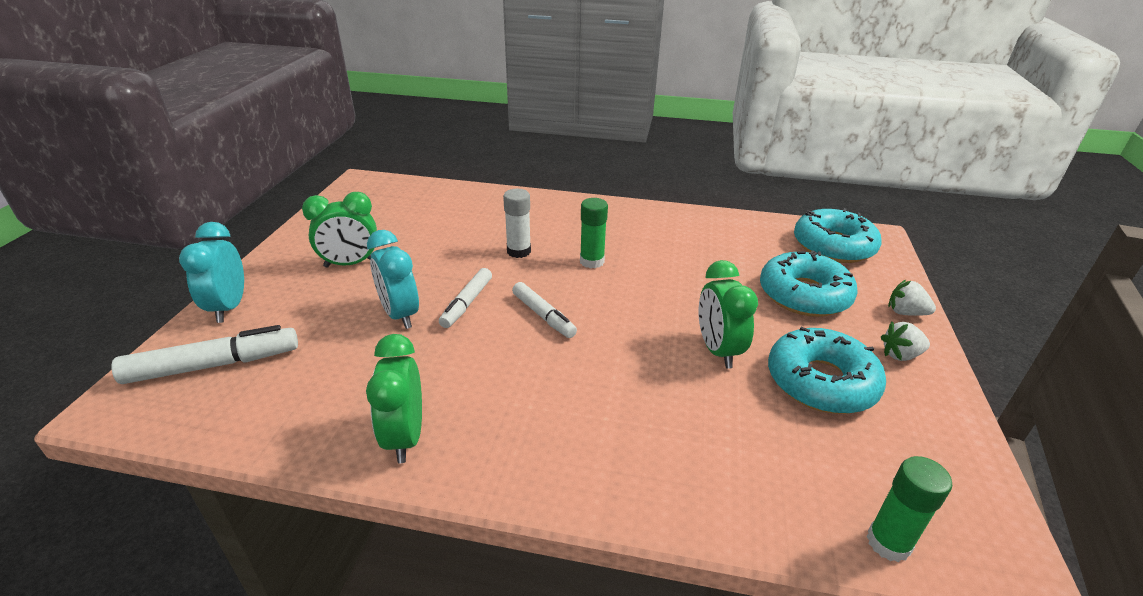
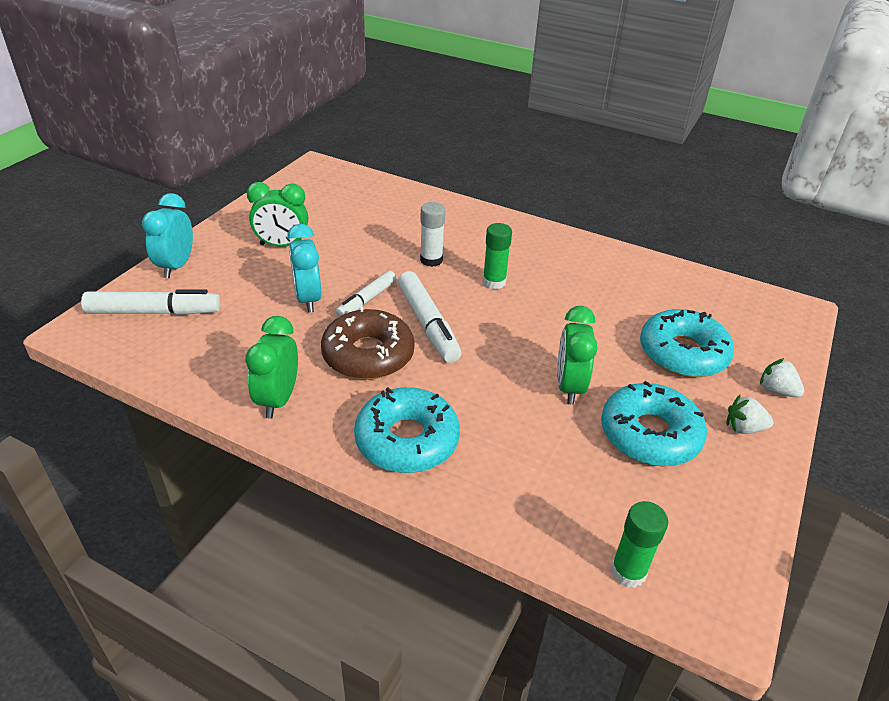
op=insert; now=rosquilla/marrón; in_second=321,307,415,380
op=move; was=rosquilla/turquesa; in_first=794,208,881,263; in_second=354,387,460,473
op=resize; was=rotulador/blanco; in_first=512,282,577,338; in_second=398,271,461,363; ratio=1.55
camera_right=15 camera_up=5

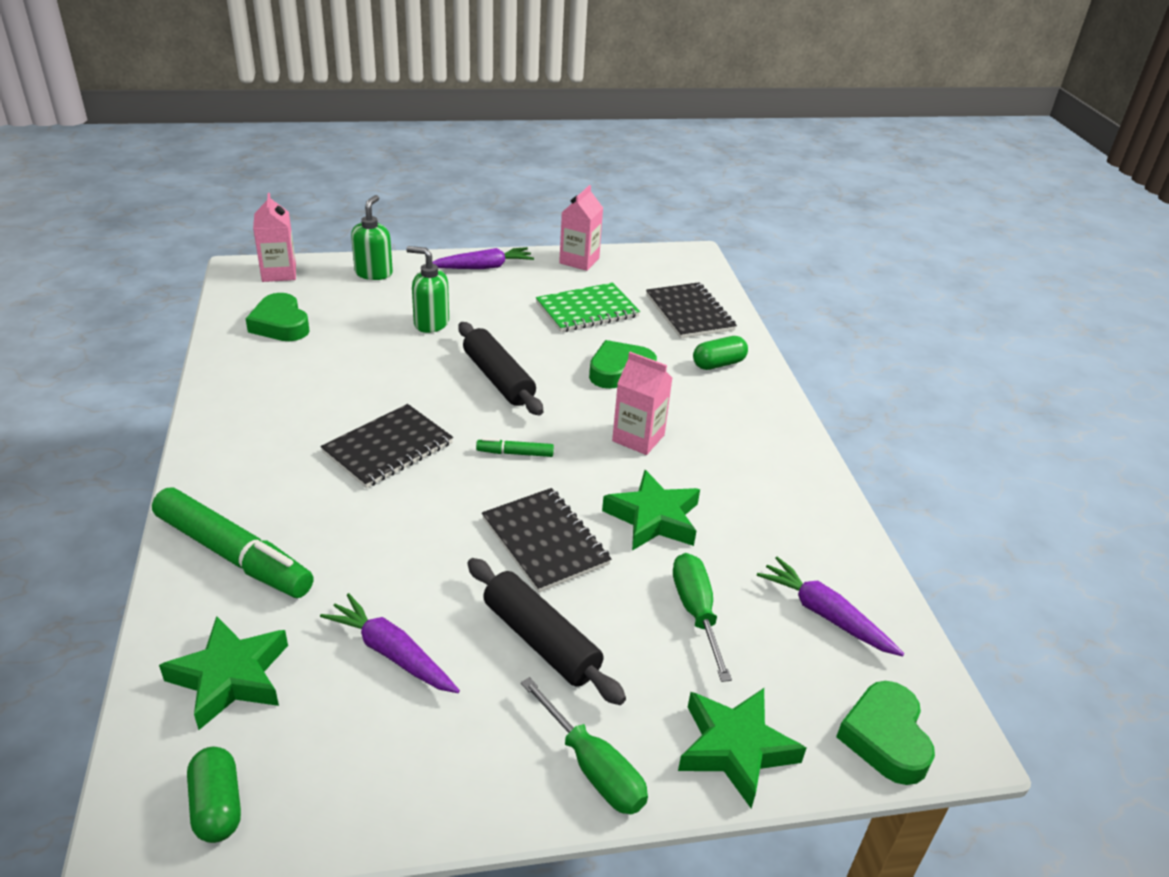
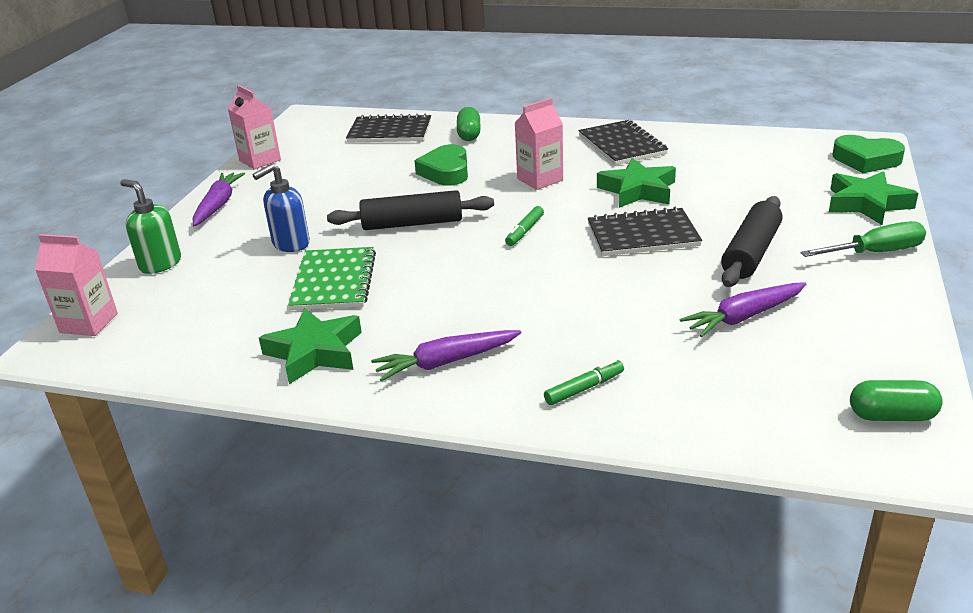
op=recolor; was=dispensador de jabón/verde; now=dispensador de jabón/azul; in_first=406,246,449,333; in_second=252,163,310,252
op=move; was=estrella/verde; in_first=159,616,288,730; in_second=259,308,362,384
op=move; was=cuaderno/verde; in_first=536,282,640,332; in_second=288,247,376,310
op=move; was=zanahoria/morado; in_first=757,557,904,656; in_second=371,330,522,381
op=resize; was=rotulador/verde; in_first=152,488,314,598; in_second=544,359,624,405; ratio=0.44
op=move; was=cuaderno/negro; in_first=320,404,453,488; in_second=578,120,668,165
op=rotate; was=rodillo/negro; in_first=468,558,626,705; in_second=721,196,782,287; clockwise=-45
op=delete; was=corazón/verde; in_first=246,293,310,341
op=delete; was=destornillador/verde; in_first=673,553,732,682
camera_right=-60 camera_up=-5

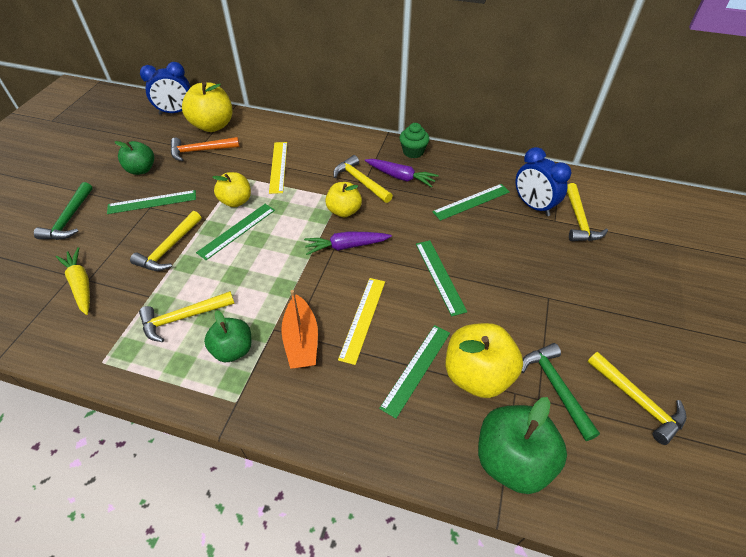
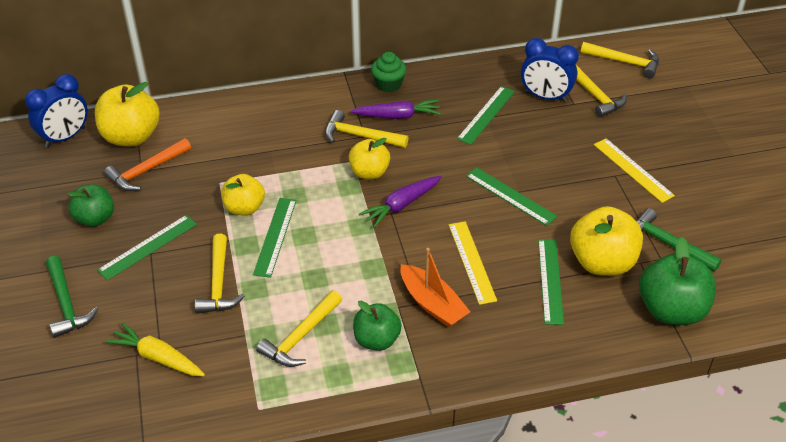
op=move; was=martillo/amarillo; in_first=588,352,687,445; in_second=581,42,659,79
op=move; was=regla/amarillo; in_first=269,142,287,194; in_second=594,138,675,203
camera_right=-30 camera_up=-5

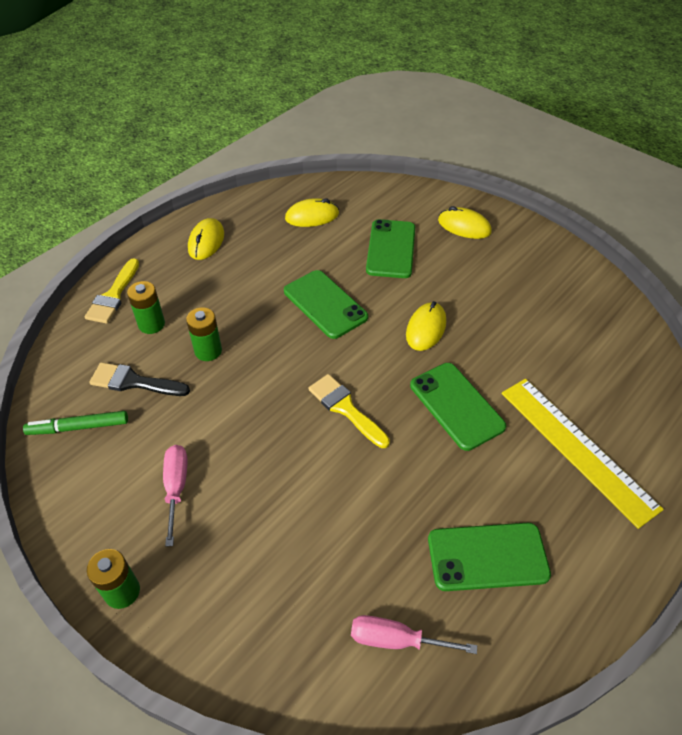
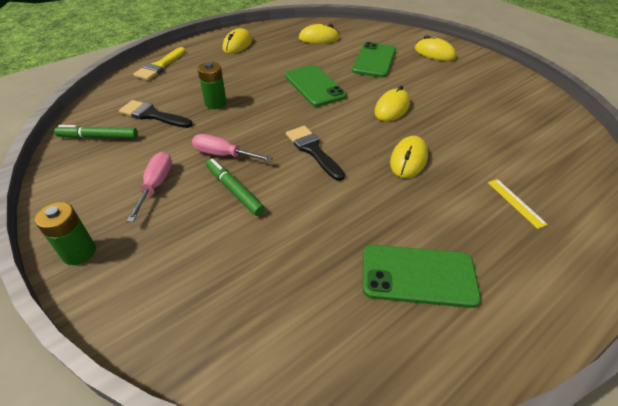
op=move; was=destornillador/rosa; in_first=351,615,477,654; in_second=192,134,273,162
op=insert; now=rotulador/verde; in_second=206,158,265,216
op=recolor; was=pincel/amarillo; now=pincel/negro; in_first=308,374,390,448; in_second=286,126,345,181
op=replace; was=móvil/verde; now=ratón/amarillo; in_first=410,363,506,451; in_second=390,136,428,178
op=resize; was=regla/amarillo; in_first=502,379,664,529; in_second=488,179,548,229; ratio=0.4
op=delete; was=pila/verde; in_first=127,281,165,334
camera_right=10 camera_up=-5

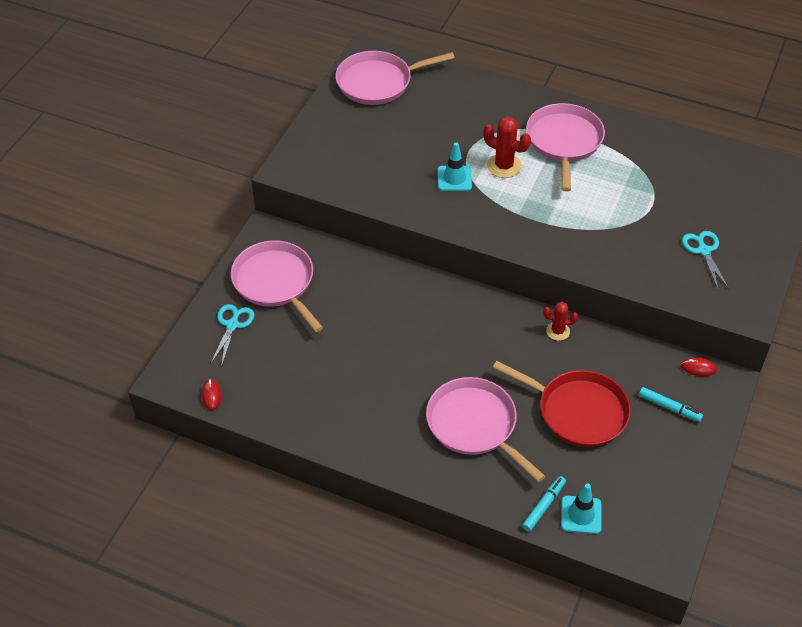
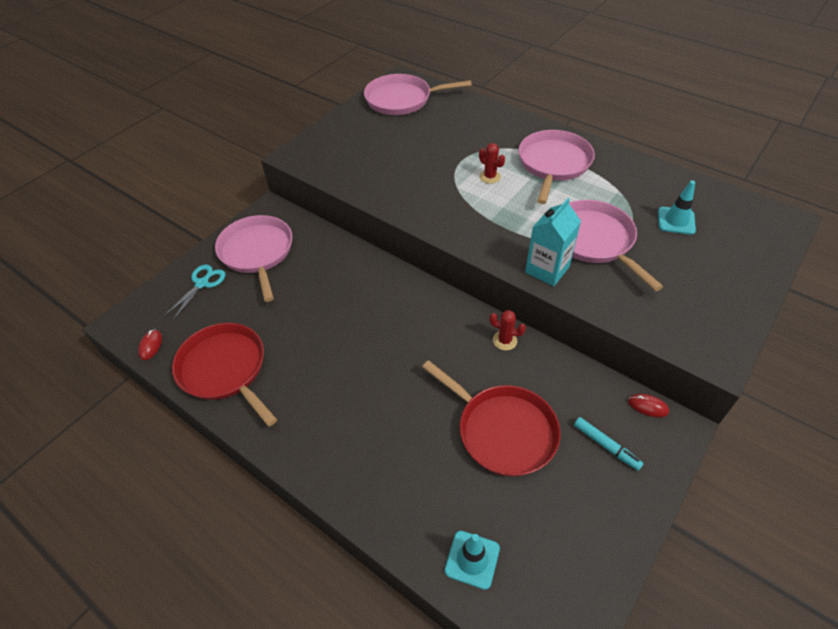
op=insert; now=sartén/rojo; in_second=172,323,277,426
op=resize; was=cactus/rojo; in_first=483,116,531,178; in_second=479,143,505,184; ratio=0.64
op=insert; now=cartón de leche/turquesa; in_second=525,198,581,286
op=move; was=sartén/rosa; in_first=426,377,546,482; in_second=569,200,663,291
op=move; was=cono de tráfico/turquesa; in_first=437,142,472,191; in_second=658,180,696,235
op=delete; was=rotulador/turquesa; in_first=522,476,566,532
op=delete; was=tijeras/turquesa; in_first=682,231,729,289
camera_right=15 camera_up=0

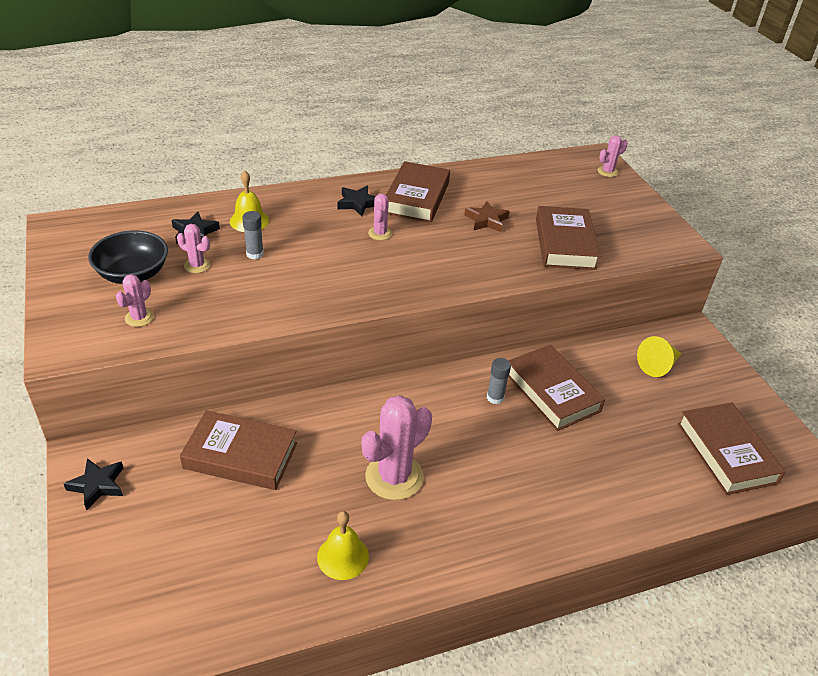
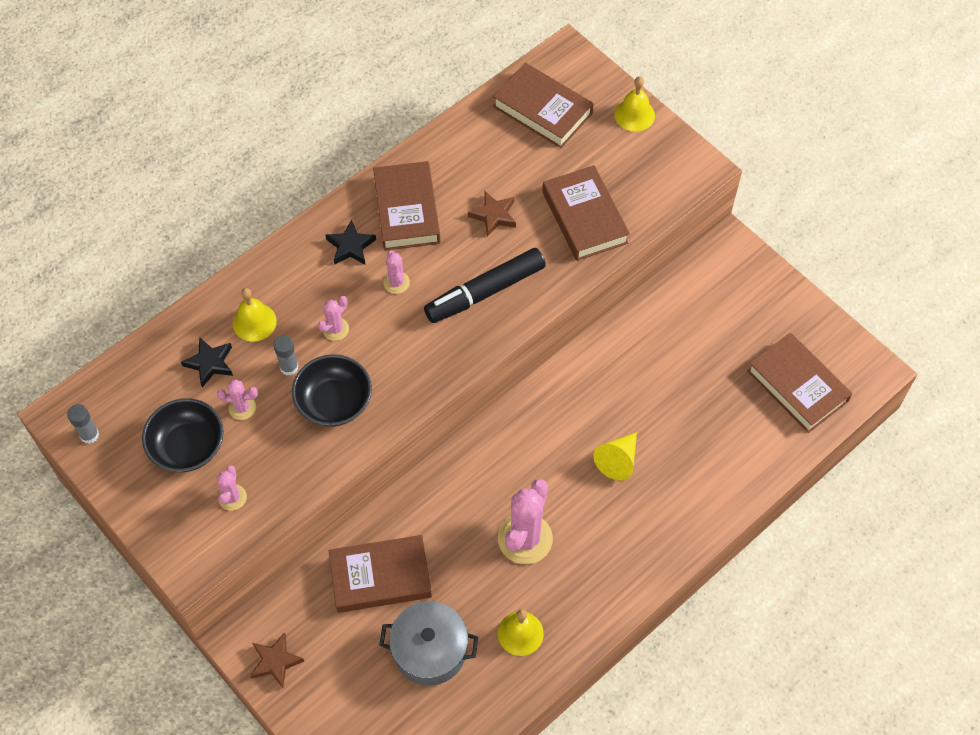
op=move; was=barra de pegamento/gris; in_first=487,358,511,404; in_second=67,404,99,444
op=recolor; was=estrella/negro; now=estrella/marrón; in_first=64,458,123,510; in_second=250,633,304,688
op=insert; now=cuenco/negro; in_second=292,354,372,426
op=move; was=cactus/rosa; in_first=598,135,628,177; in_second=318,296,349,341
op=insert; now=olla/gris; in_second=379,601,478,686
op=insert; now=rotulador/negro; in_second=424,248,546,323
op=move; was=libro/marrón; in_first=508,345,605,431; in_second=493,63,594,148
op=move; was=cono/amarillo; in_first=637,336,681,377; in_second=593,432,637,481
op=insert; now=campana/amarillo; in_second=614,76,655,132
camera_right=-20 camera_up=20

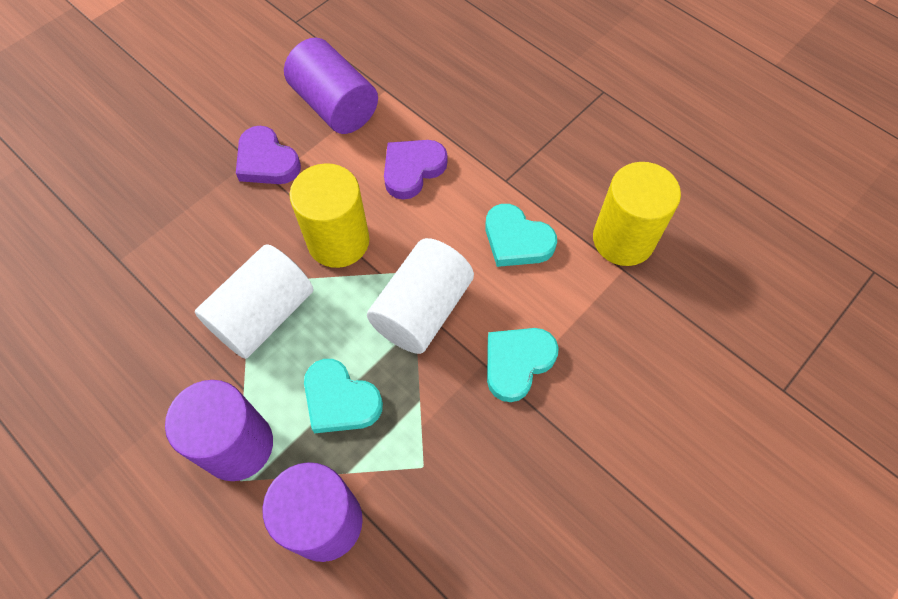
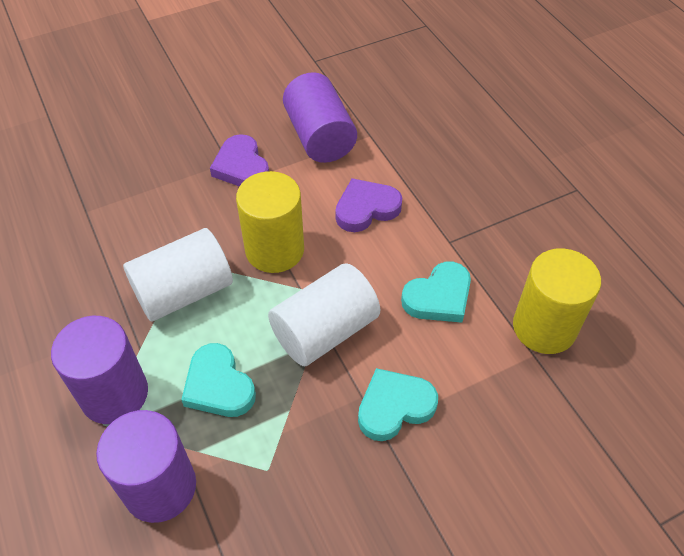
op=rotate; was=corazón/turquesa; in_first=485,204,557,267; in_second=401,262,471,323; clockwise=-90
camera_right=20 camera_up=-10

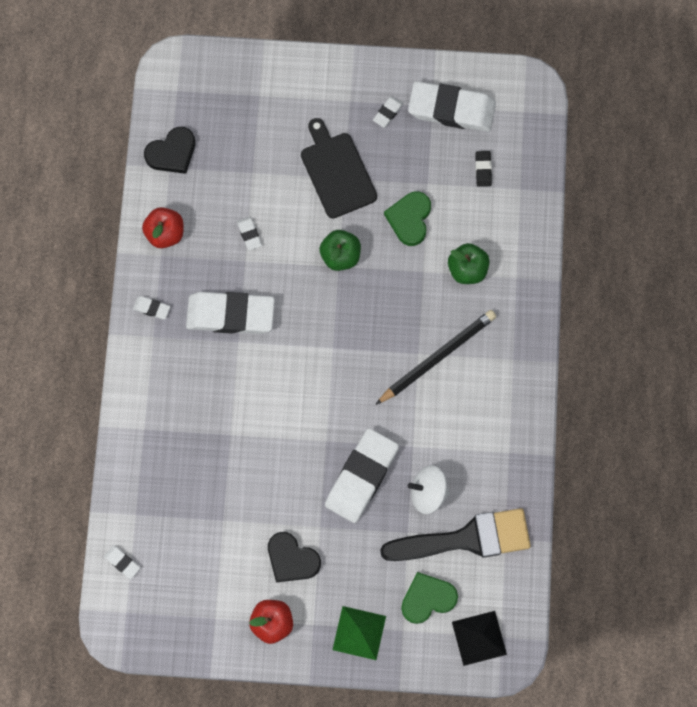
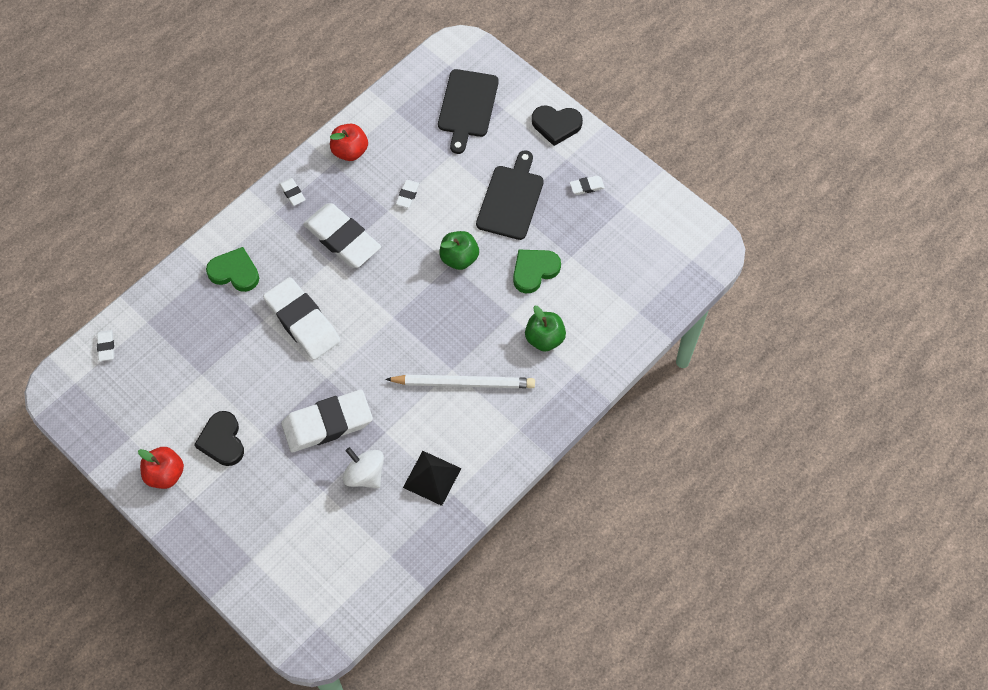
op=move; was=corazón/verde; in_first=401,572,458,624; in_second=206,247,259,292
op=move; was=goma de borrar/blanco; in_first=408,81,496,132; in_second=263,277,340,360
op=recolor; was=lápiz/negro; now=lápiz/blanco; in_first=375,310,496,405; in_second=385,374,535,388
op=move; was=pirámide/negro; in_first=452,611,507,666; in_second=403,451,461,506
op=insert; now=tabla de cortar/negro; in_second=438,69,499,154
op=move; was=corazón/negro; in_first=144,127,195,174; in_second=532,105,583,146
op=delete; was=pirámide/verde; in_first=332,606,386,660
op=delete; was=pincel/negro; in_first=380,508,531,561
op=delete; was=goma de borrar/negro; in_first=475,151,492,187
camera_right=40 camera_up=-10

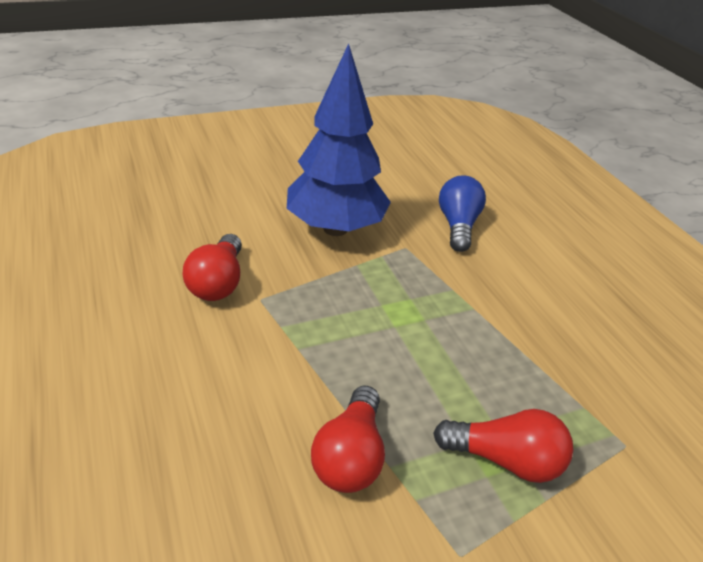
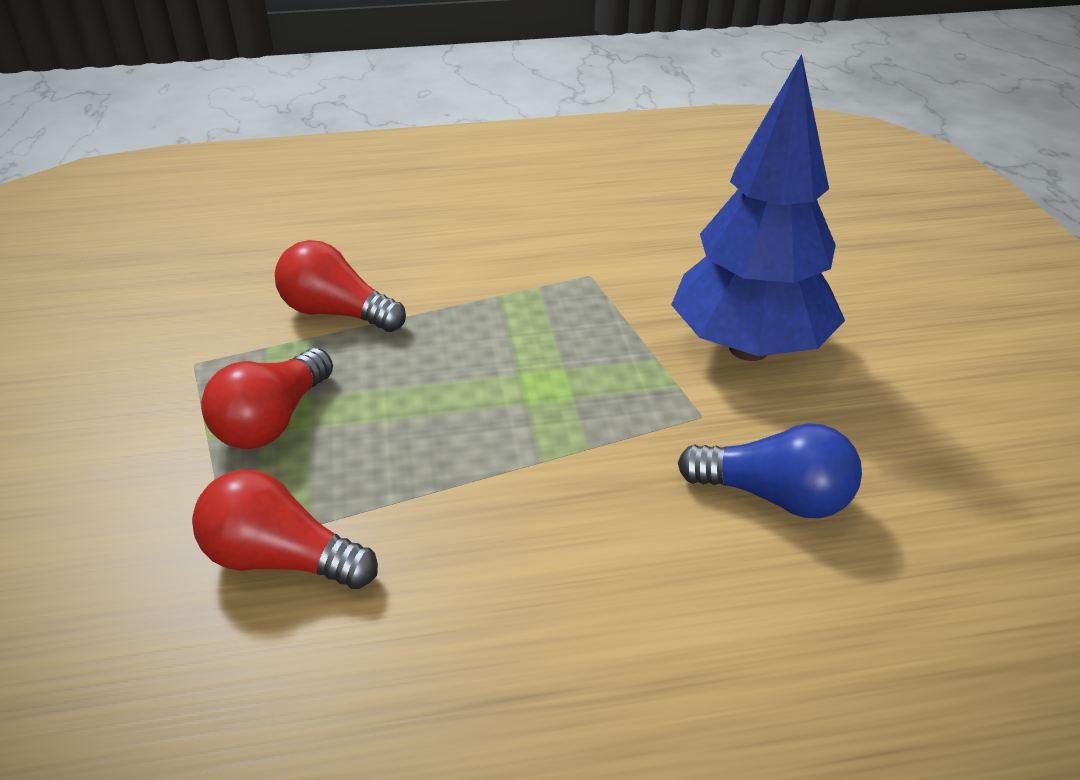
op=move; was=bombilla/rojo; in_first=183,234,242,301; in_second=192,470,378,589
camera_right=105 camera_up=0

